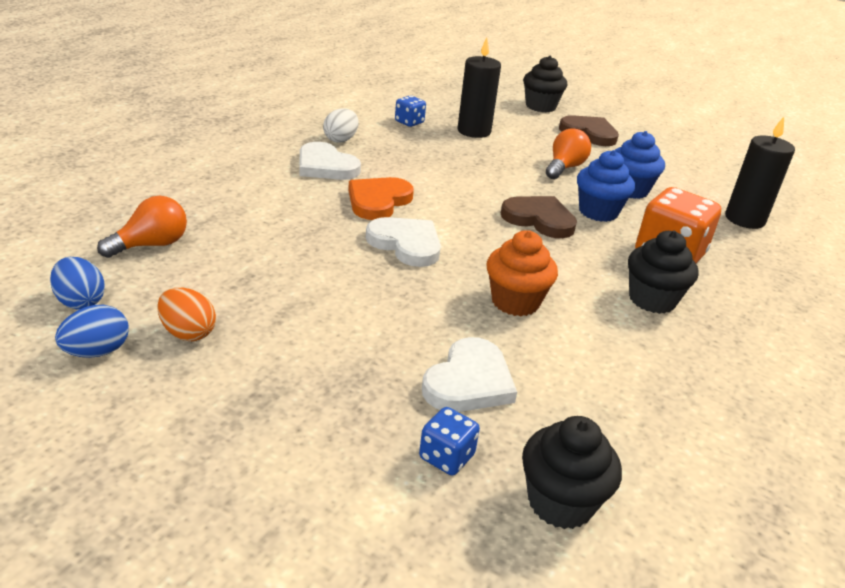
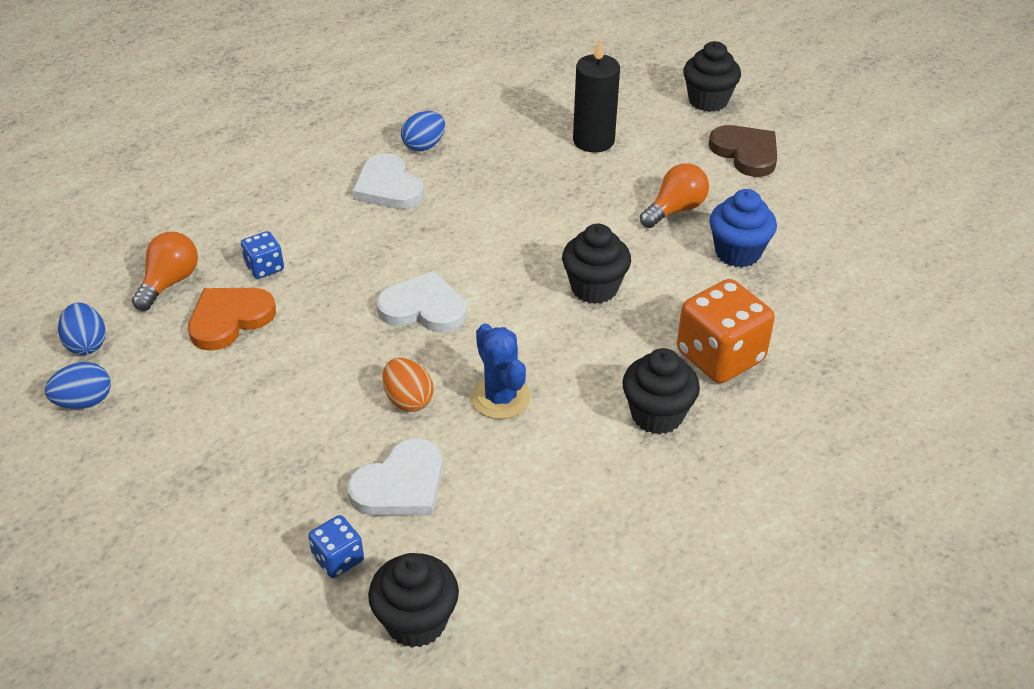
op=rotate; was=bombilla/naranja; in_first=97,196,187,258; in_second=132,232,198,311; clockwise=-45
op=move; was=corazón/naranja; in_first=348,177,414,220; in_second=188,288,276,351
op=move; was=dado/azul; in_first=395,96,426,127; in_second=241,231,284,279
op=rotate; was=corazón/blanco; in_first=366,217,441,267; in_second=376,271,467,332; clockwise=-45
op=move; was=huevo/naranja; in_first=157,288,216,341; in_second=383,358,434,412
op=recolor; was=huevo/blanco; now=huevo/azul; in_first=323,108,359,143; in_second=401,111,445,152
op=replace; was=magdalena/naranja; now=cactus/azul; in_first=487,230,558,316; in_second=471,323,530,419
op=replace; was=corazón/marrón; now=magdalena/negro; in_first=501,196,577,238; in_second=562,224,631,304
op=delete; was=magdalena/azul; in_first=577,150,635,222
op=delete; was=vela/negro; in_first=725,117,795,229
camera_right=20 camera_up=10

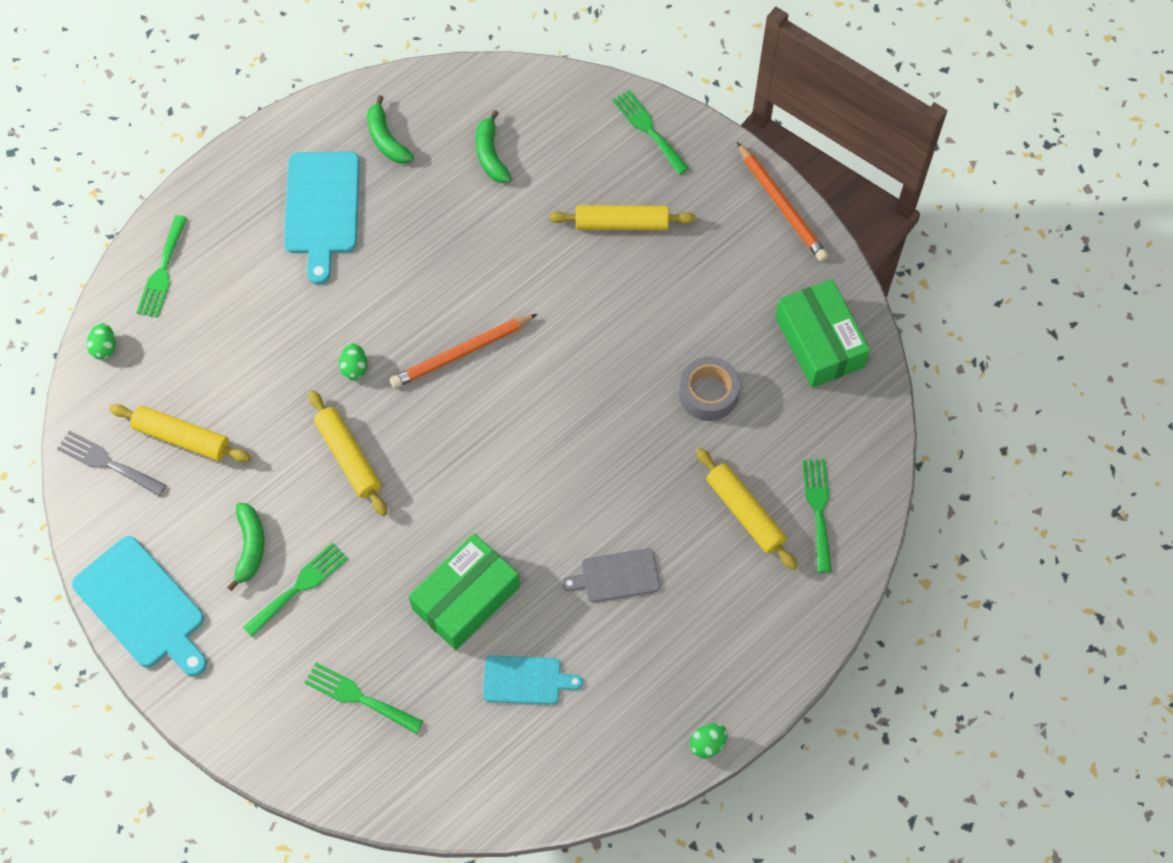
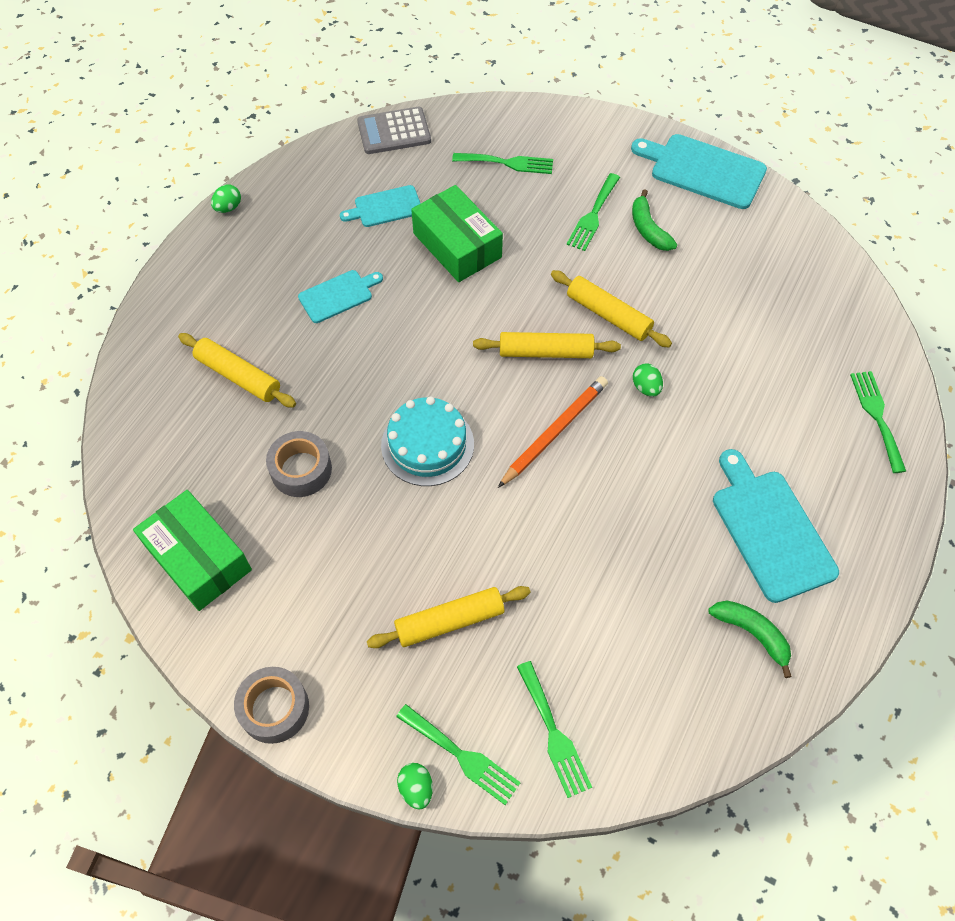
op=replace; was=lápiz/naranja; now=cinta adhesiva/gris; in_first=737,142,828,261; in_second=234,667,309,744
op=recolor; was=tabla de cortar/gris; now=tabla de cortar/turquesa; in_first=562,548,660,602; in_second=298,270,383,323
op=insert; now=calculadora/gris; in_second=357,107,431,154
op=insert; now=tarta/turquesa; in_second=381,396,474,486
op=move; was=huevo/verde; in_first=87,323,116,360; in_second=397,763,433,809
op=rotate; was=caja/verde; in_first=408,533,520,650; in_second=411,185,503,282; clockwise=-60
op=move; was=rodillo/amarillo; in_first=109,404,251,462; in_second=473,332,621,358
op=move; was=tenedor/verde; in_first=803,459,832,573; in_second=517,661,592,798
op=delete; was=tenedor/gris; in_first=57,430,166,496
op=delete; was=plátano/verde; in_first=476,110,512,183
camera_right=160 camera_up=-5

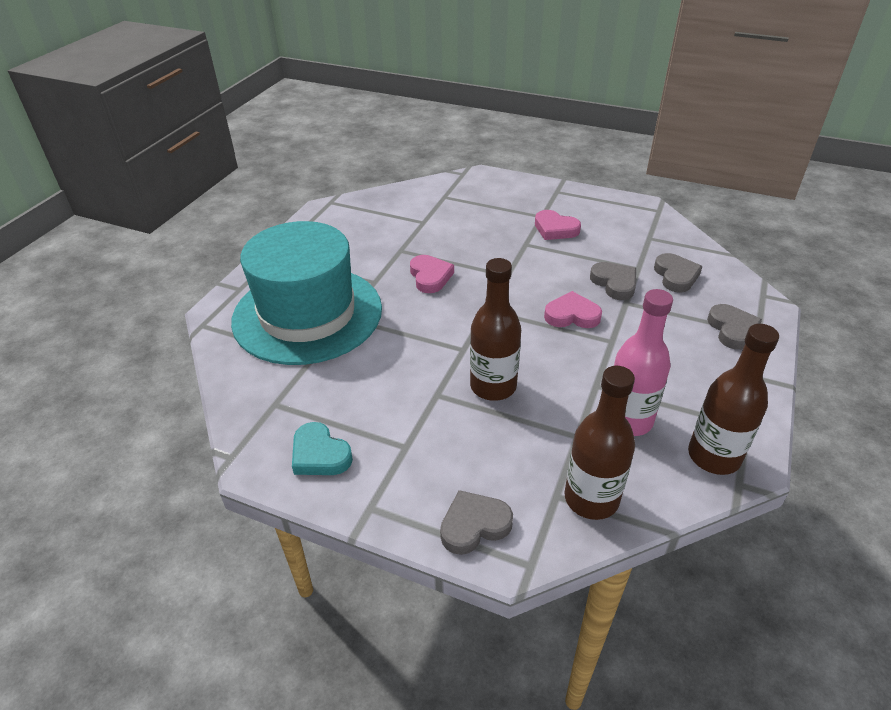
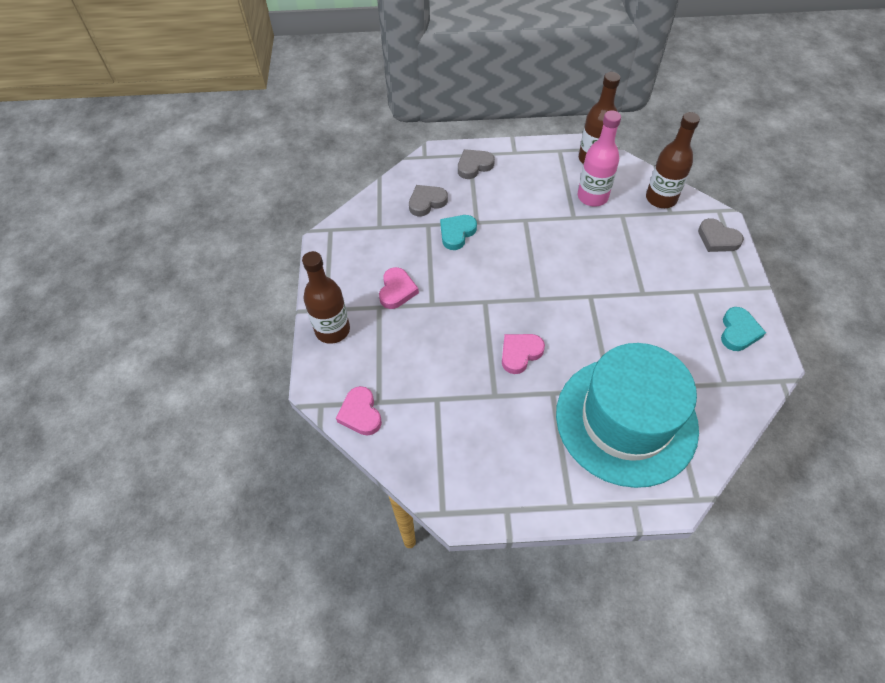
op=move; was=botella/marrón; in_first=470,258,521,401; in_second=302,251,350,344
op=move; was=corazón/rosa; in_first=544,291,602,328; in_second=336,386,382,435
op=recolor; was=corazón/gris; now=corazón/turquesa; in_first=590,262,636,300; in_second=440,215,477,250
camera_right=-115 camera_up=15

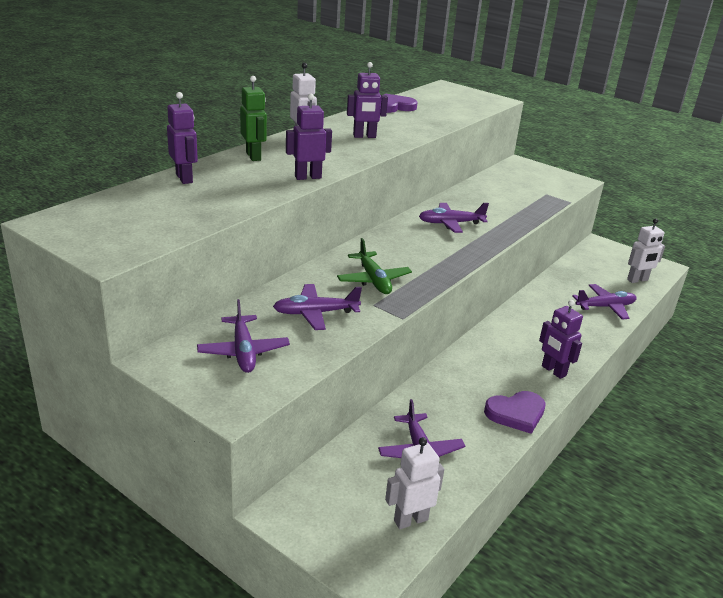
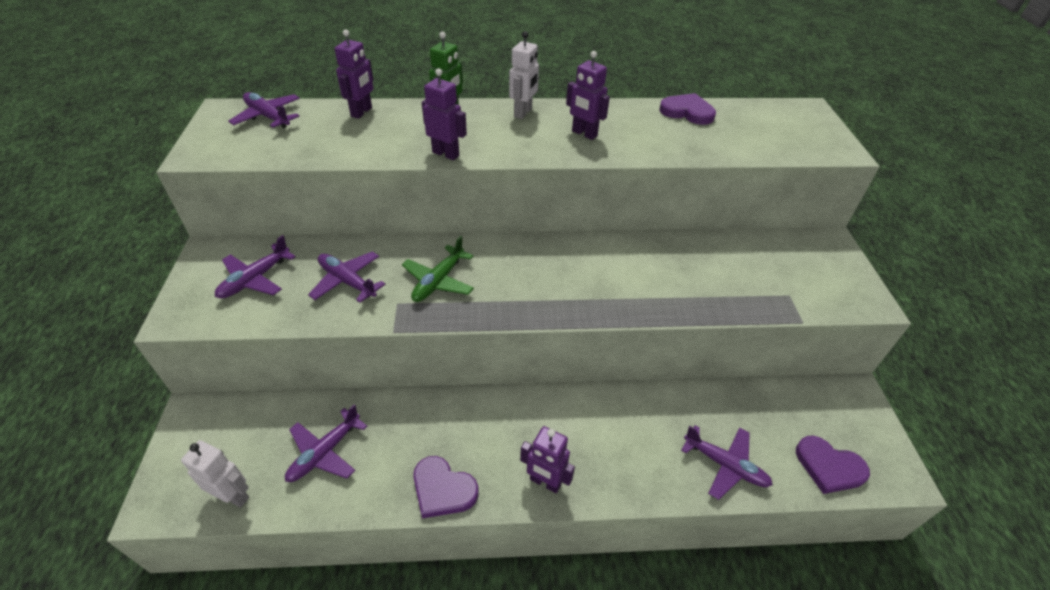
op=move; was=avión/morado; in_first=419,203,489,233; in_second=228,92,300,128
op=rotate; was=robot/morado; in_first=539,300,583,379; in_second=520,426,575,493; clockwise=-75
op=replace; was=robot/blanco; now=corazón/morado; in_first=627,219,665,283; in_second=796,436,870,494
camera_right=50 camera_up=15

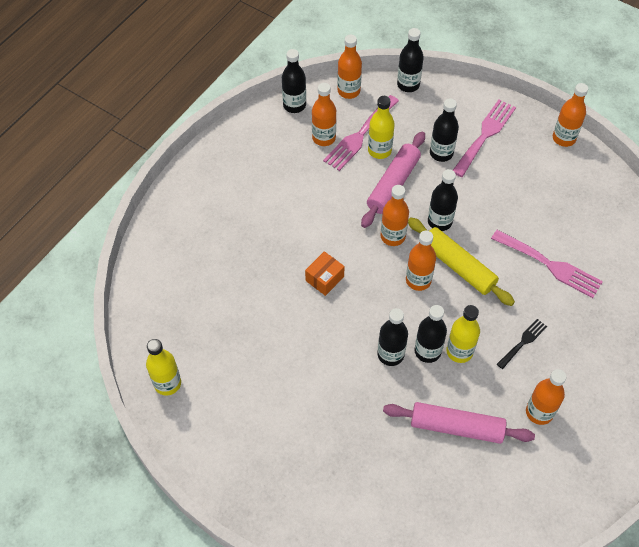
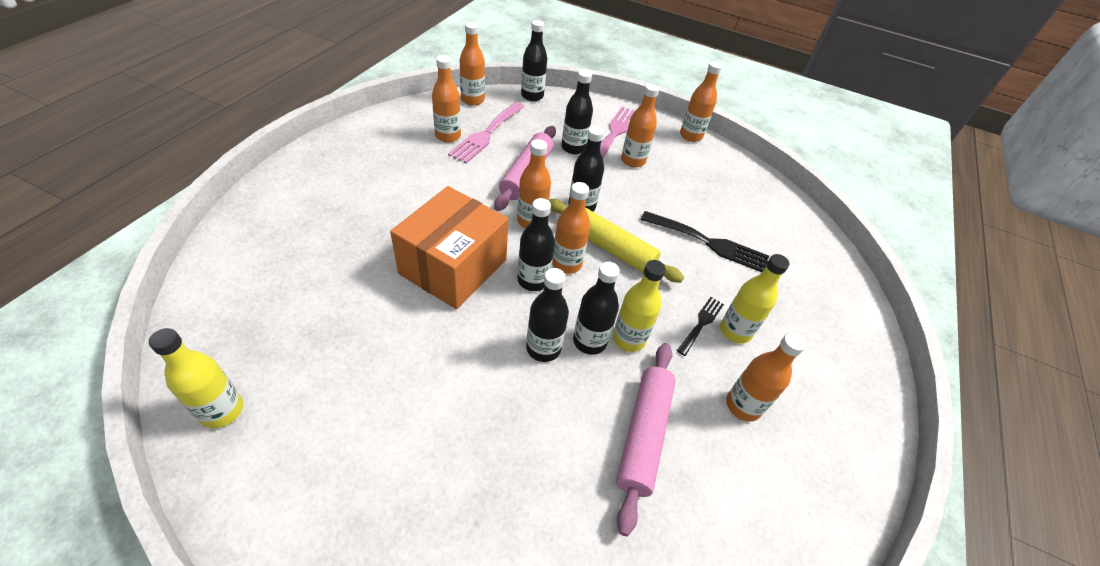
op=resize; was=caja/naranja; in_first=305,251,345,296; in_second=390,186,508,309; ratio=2.25
op=move; was=botella/negro; in_first=282,49,306,113; in_second=517,198,555,291
op=rotate; was=rodillo/rosa; in_first=383,402,535,444; in_second=616,343,676,536; clockwise=-75
op=insert; now=botella/naranja; in_second=621,83,660,168
op=recolor; was=tenedor/rosa; now=tenedor/negro; in_first=491,230,603,298; in_second=641,211,769,272
op=move; was=botella/amarillo; in_first=368,96,395,159; in_second=720,254,789,344
camera_right=-15 camera_up=-10

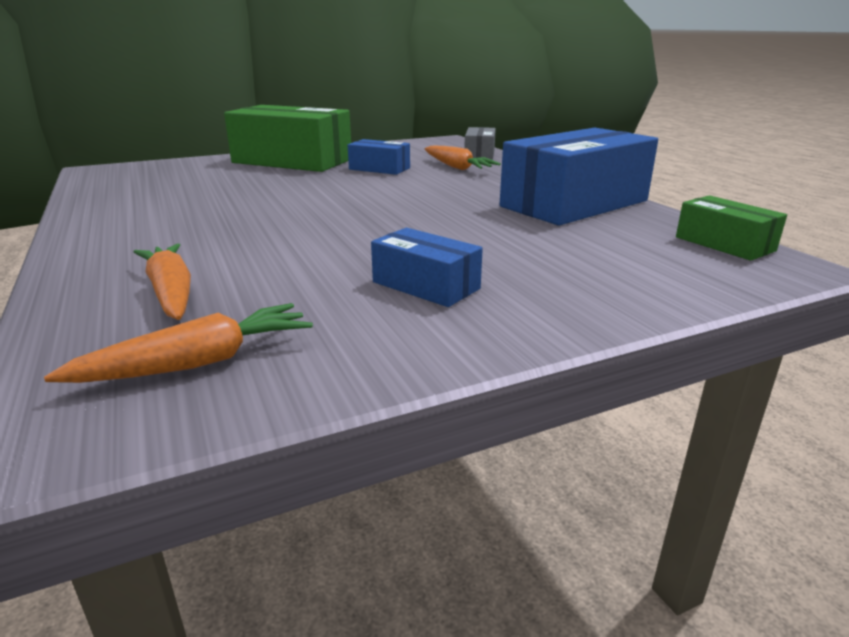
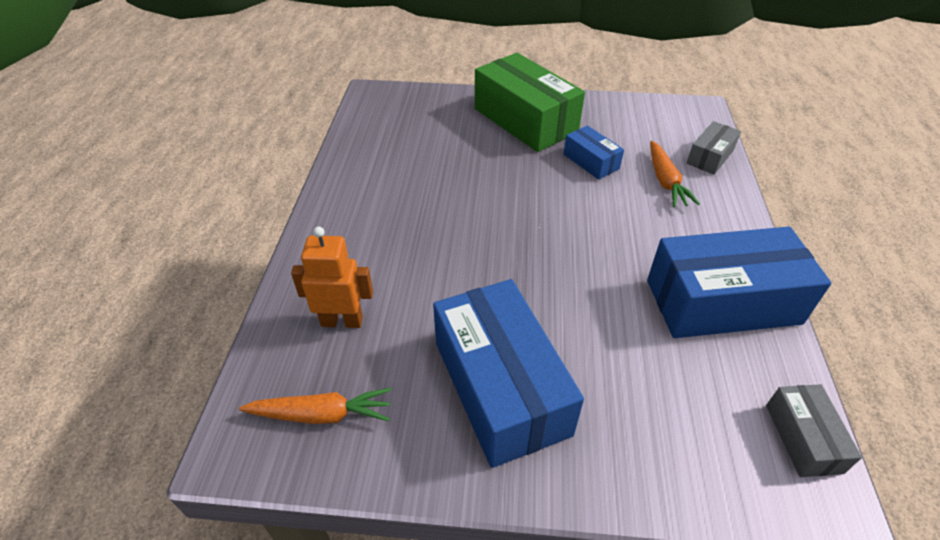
op=replace; was=zanahoria/naranja; now=robot/naranja; in_first=134,243,191,320; in_second=291,227,373,328
op=resize; was=caja/azul; in_first=371,228,483,307; in_second=433,279,584,468; ratio=2.04
op=recolor; was=caja/verde; now=caja/gris; in_first=676,195,787,261; in_second=766,384,862,477
camera_right=30 camera_up=20

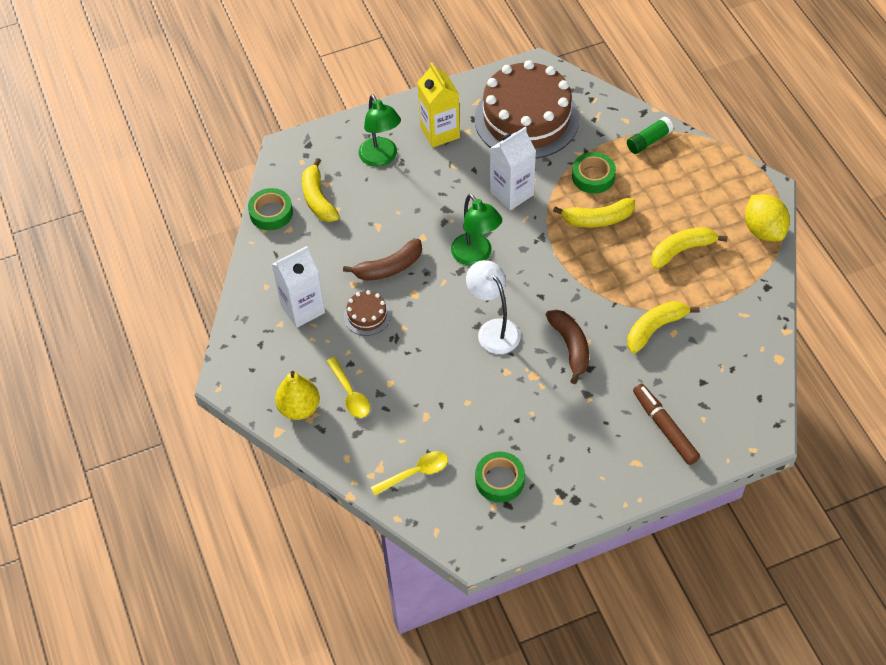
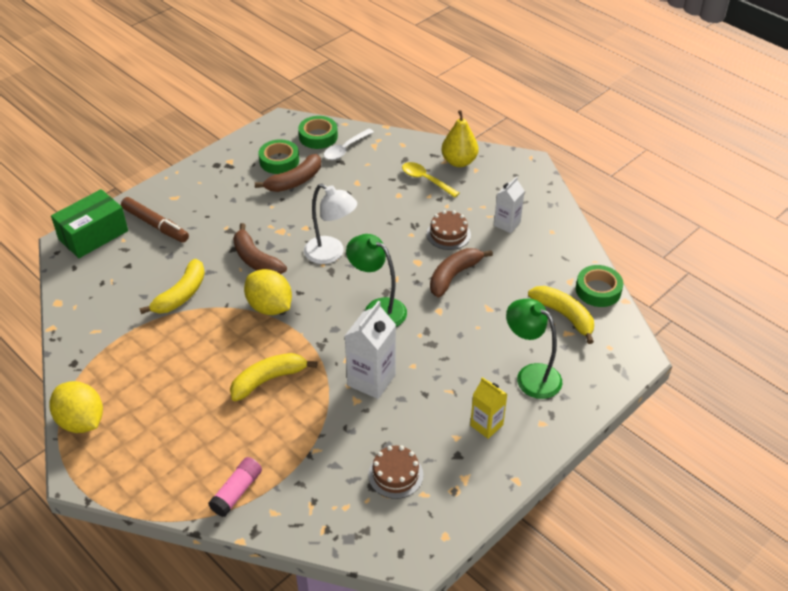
op=insert; now=caja/verde; in_second=51,189,128,258
op=recolor; was=barra de pegamento/verde; now=barra de pegamento/rosa; in_first=627,117,674,154; in_second=208,457,262,517
op=insert; now=limón/amarillo; in_second=244,269,292,315
op=insert; now=plátano/marrón; in_second=255,154,321,192
op=move; was=cinta adhesiva/verde; in_first=572,152,616,194; in_second=298,116,338,149
op=recolor; was=cuchara/amarillo; now=cuchara/blanco; in_first=371,451,448,496; in_second=324,128,374,160
op=resize; was=tarta/marrón; in_first=474,60,579,159; in_second=368,446,423,499; ratio=0.41
op=resize; was=cartón de leche/amarillo; in_first=417,62,460,148; in_second=470,377,508,439; ratio=0.64
op=resize; was=cartón de leche/blanco; in_first=271,246,325,328; in_second=494,176,524,233; ratio=0.64
op=delete; was=plátano/amarillo; in_first=651,227,728,269
camera_right=155 camera_up=-10

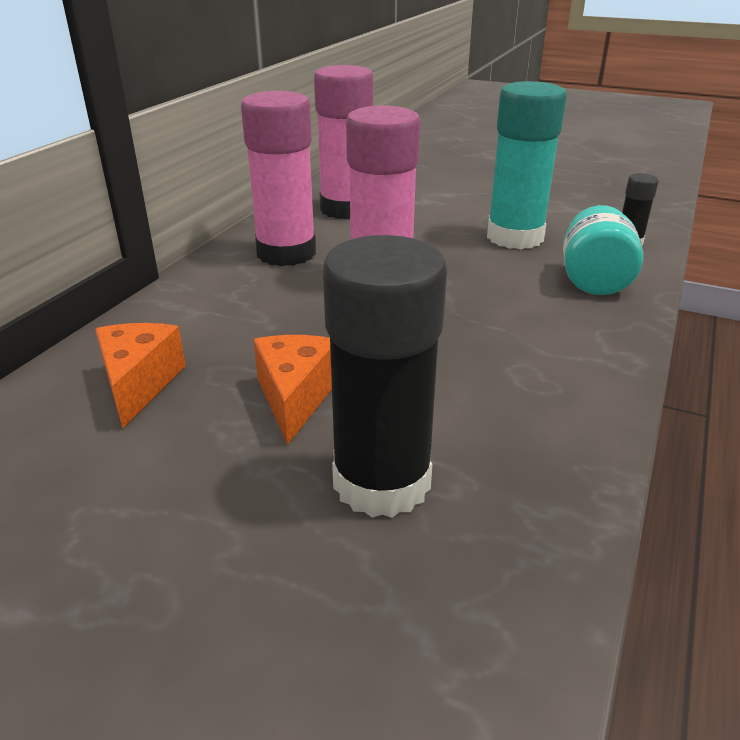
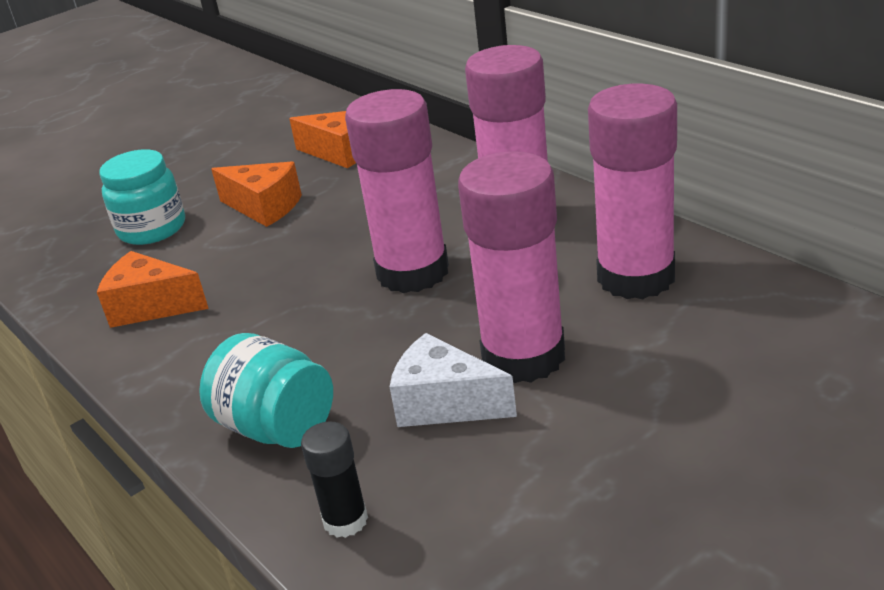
op=insert; now=queso/naranja; in_second=97,251,209,328
op=replace; was=barra de pegamento/negro; now=tarro/turquesa; in_first=323,235,447,518; in_second=99,149,185,245
op=replace; was=barra de pegamento/turquesa; now=queso/blanco; in_first=487,81,567,249; in_second=390,333,517,427
op=insert; now=barra de pegamento/rosa; in_second=458,151,565,383
camera_right=120 camera_up=0

